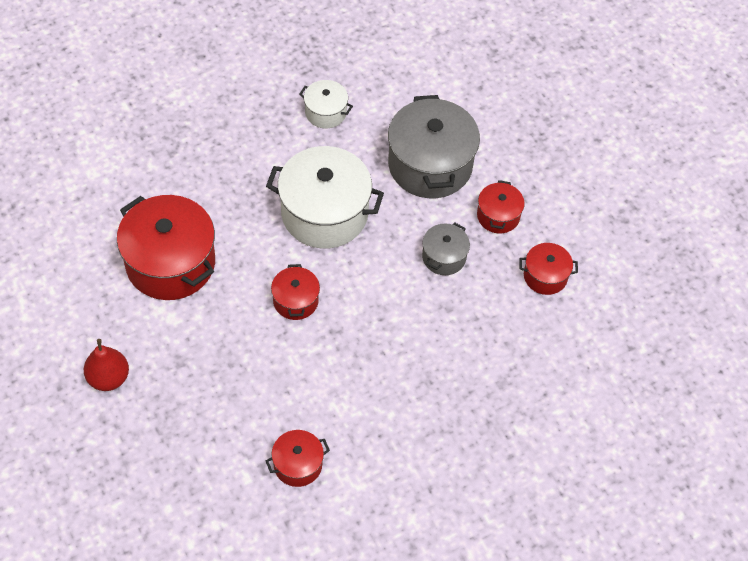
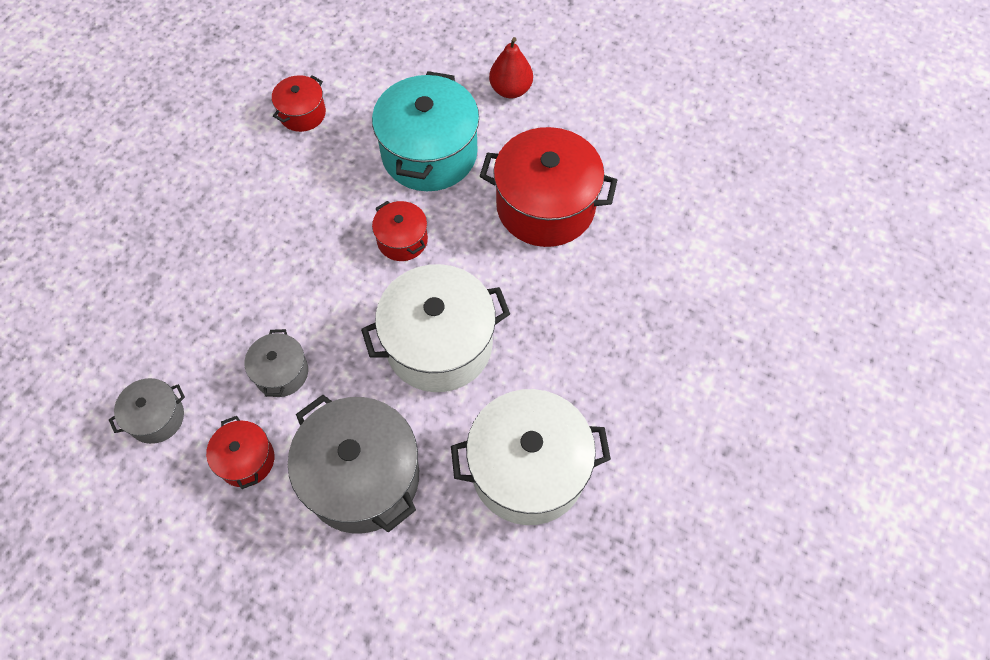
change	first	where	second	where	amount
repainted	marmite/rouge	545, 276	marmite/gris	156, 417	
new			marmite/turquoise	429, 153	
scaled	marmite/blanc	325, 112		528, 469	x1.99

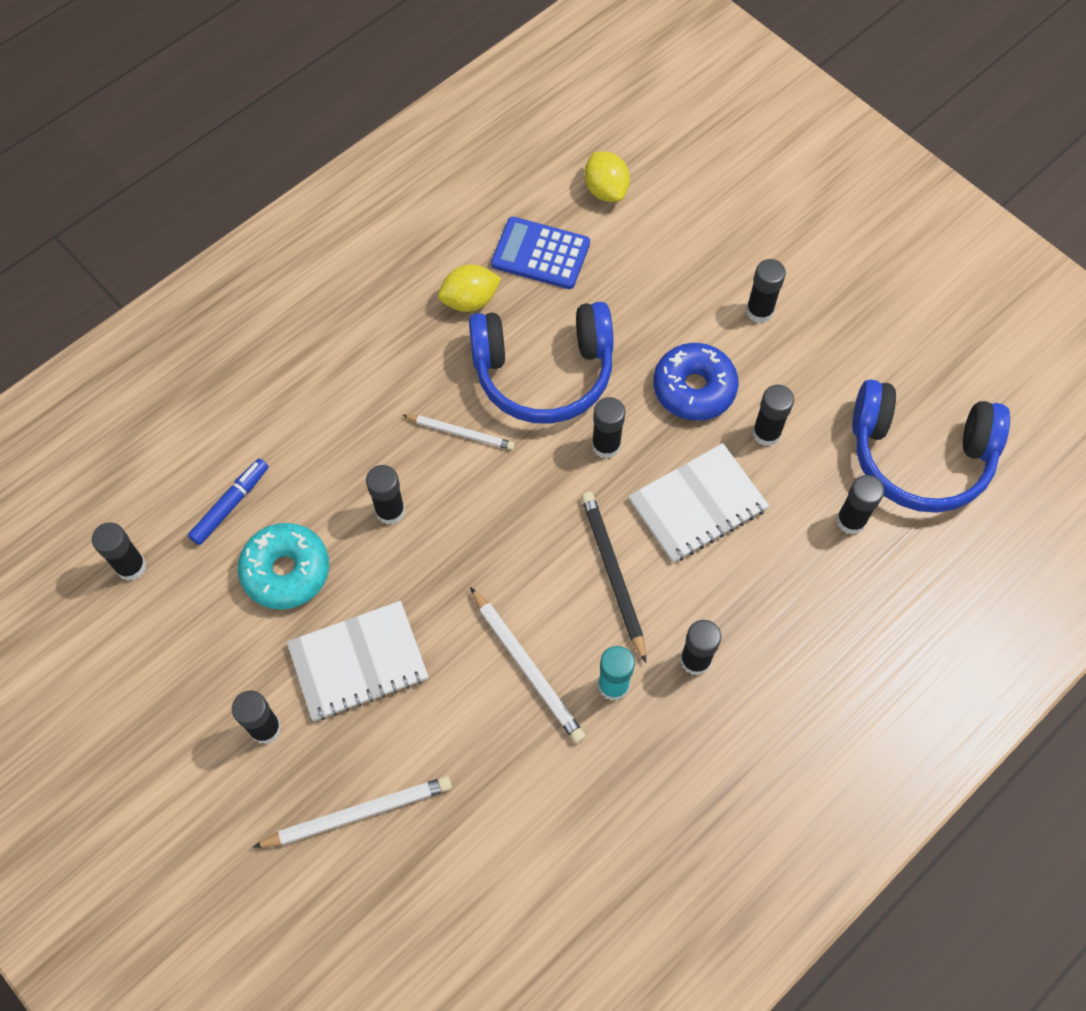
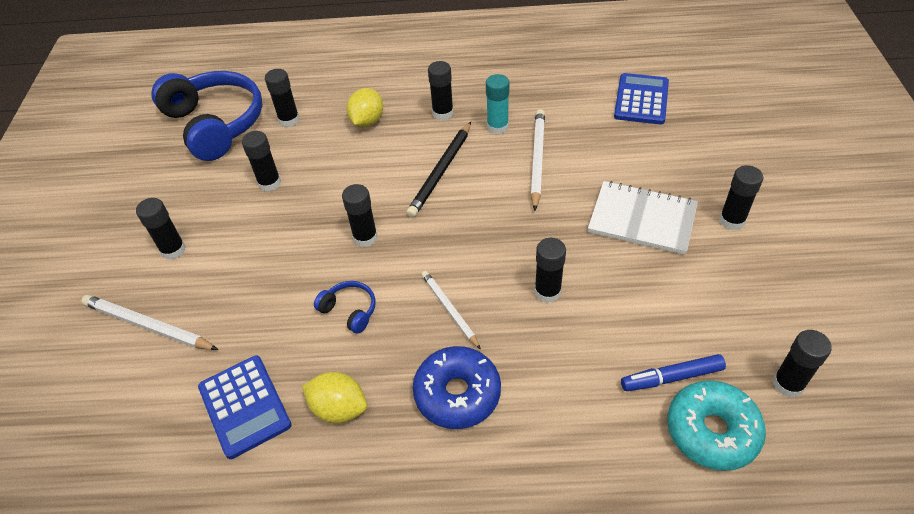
change	first	where	second	where	amount
shifted	crayon/blanc	358, 814		148, 326	
scaled	casque audio/bleu	543, 372		350, 310	x0.42
shifted	citron/jaune	606, 190		367, 121	
shifted	beignet/bleu	694, 388		457, 394	
new			calculatrice/bleu	641, 100	
shifted	beignet/turquoise	286, 571		712, 431	
gone	carnet/blanc	697, 504			

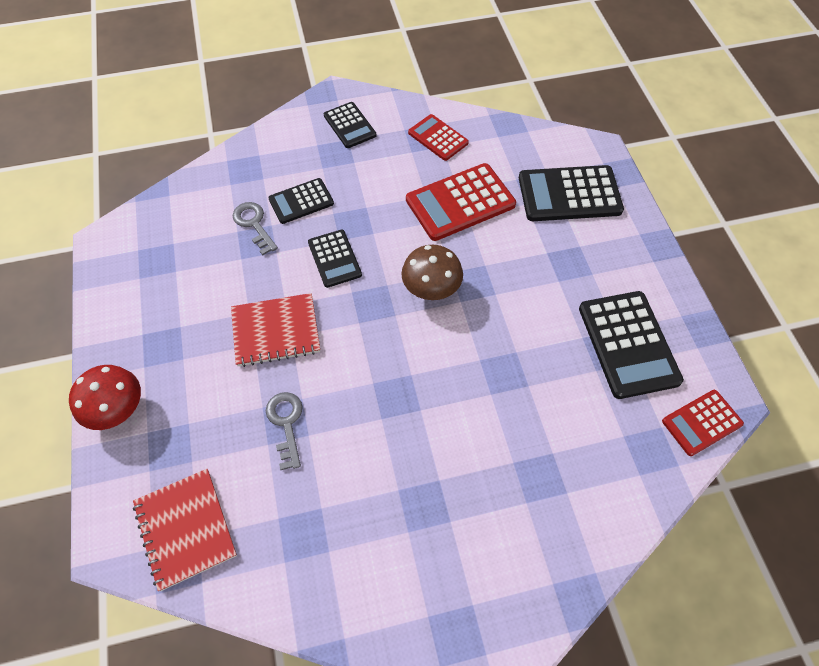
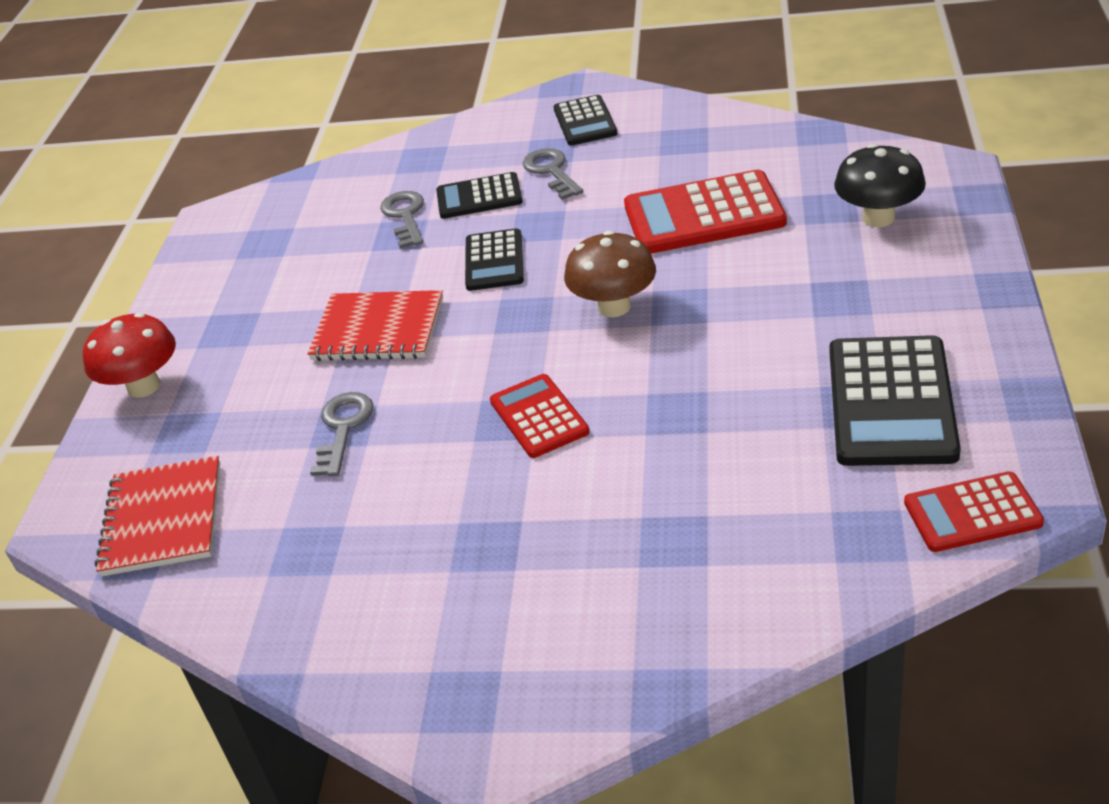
change	first	where	second	where	amount
shifted	calculatrice/rouge	438, 138		539, 417	
new			clé/gris	551, 171	
swapped	calculatrice/noir	569, 194	champignon/noir	878, 218	

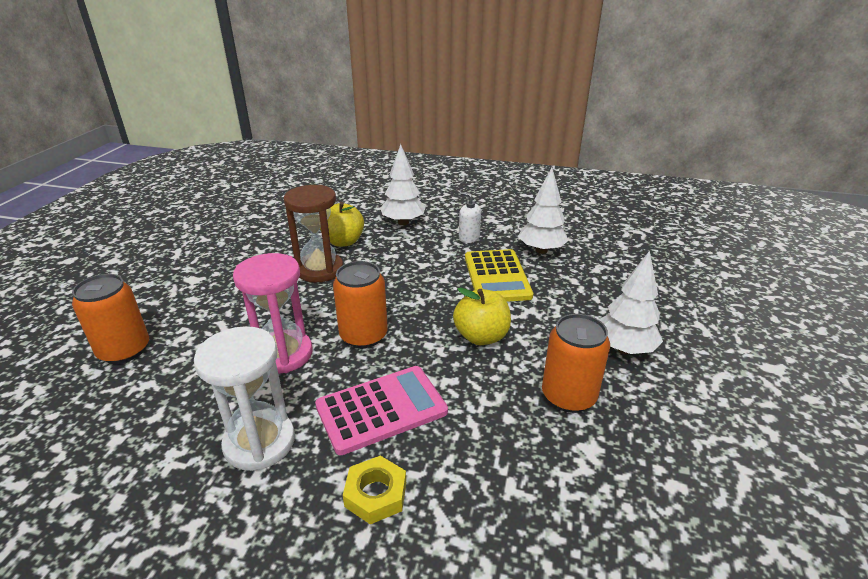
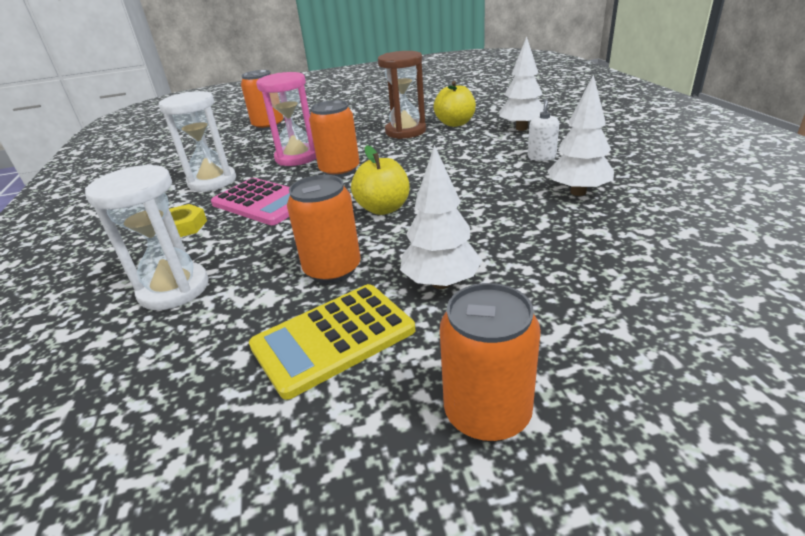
change	first	where	second	where	amount
new			sablier/blanc	174, 289	
shifted	calculatrice/jaune	496, 276		333, 338	
new			canette/orange	487, 413	

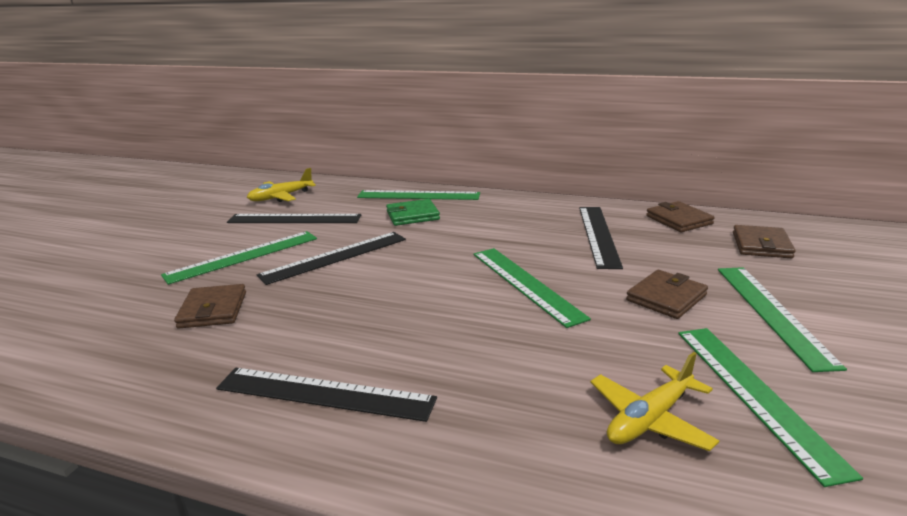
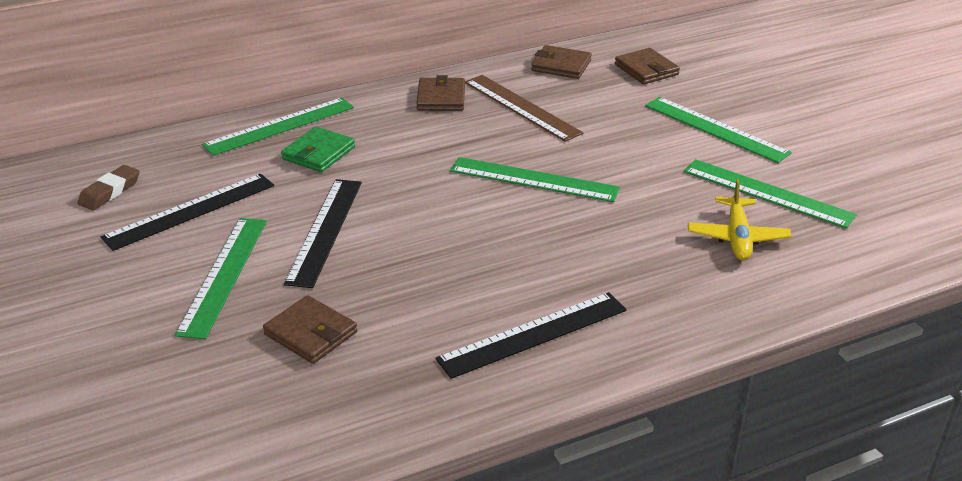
change	first	where	second	where	amount
swapped	avion/jaune	281, 197	gomme/marron	110, 192	
shifted	portefeuille/marron	666, 298		441, 98	
repainted	règle/noir	598, 235	règle/marron	521, 107	

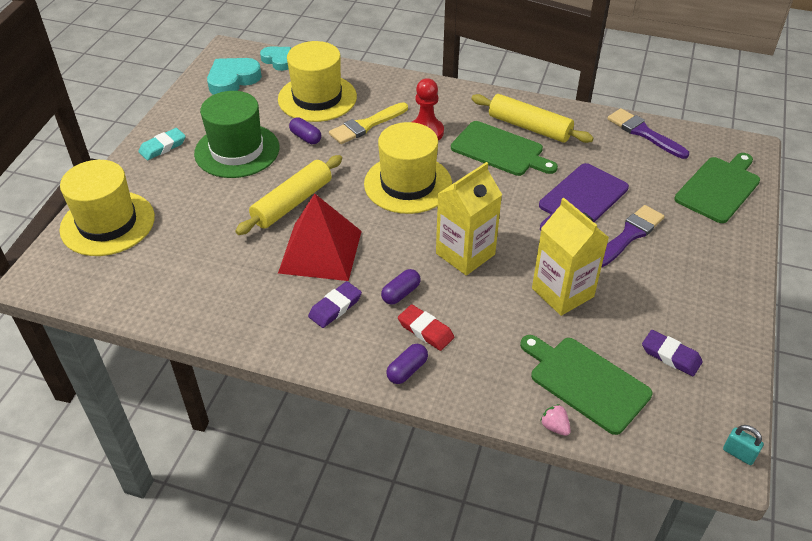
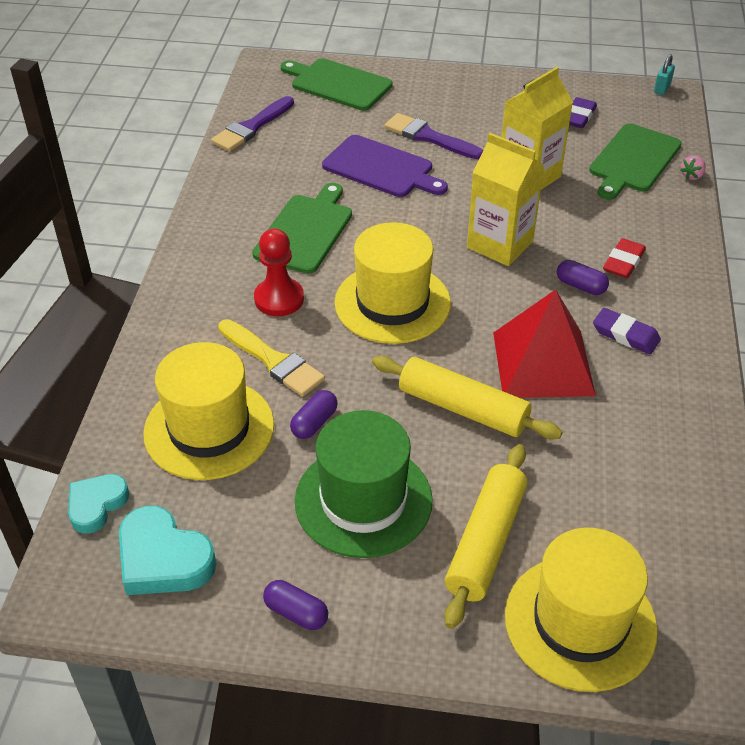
change	first	where	second	where	amount
shifted	gélule/violet	407, 370		296, 613	
shifted	rouleau à pâtisserie/jaune	529, 127		486, 542	
gone	gomme/turquoise	163, 147			

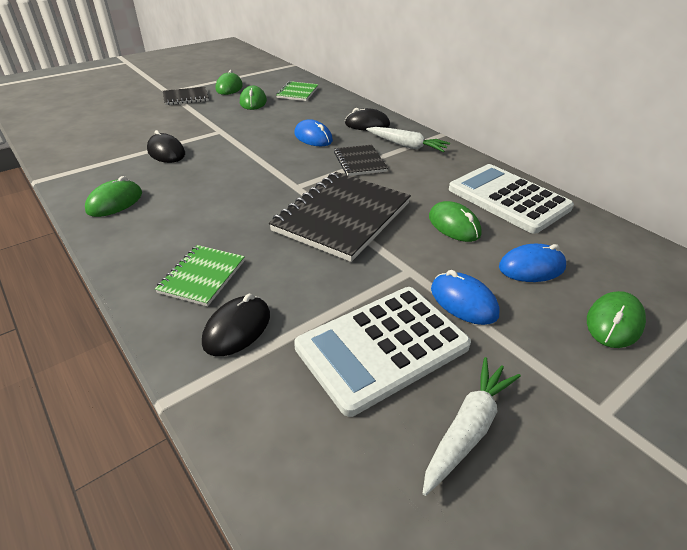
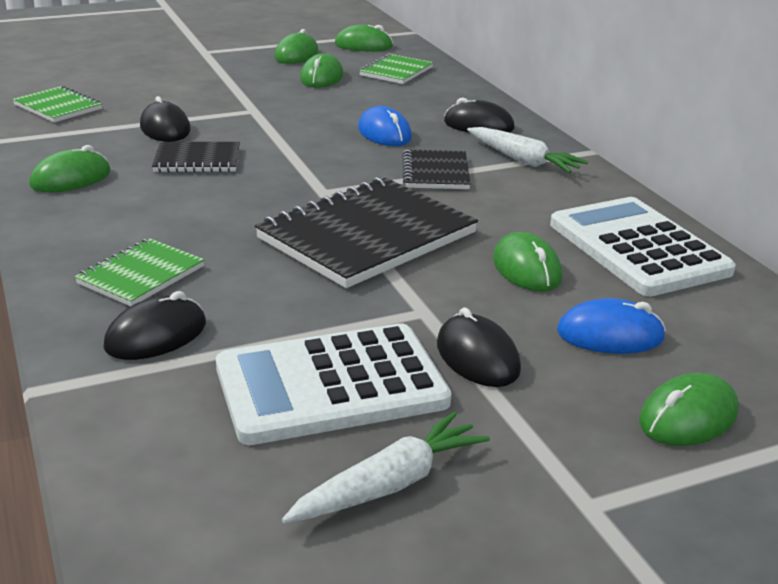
change	first	where	second	where	amount
new			carnet/vert	58, 107	
shifted	carnet/noir	186, 97		197, 160	
new			souris/vert	363, 45	
repainted	souris/bleu	463, 301	souris/noir	477, 357	

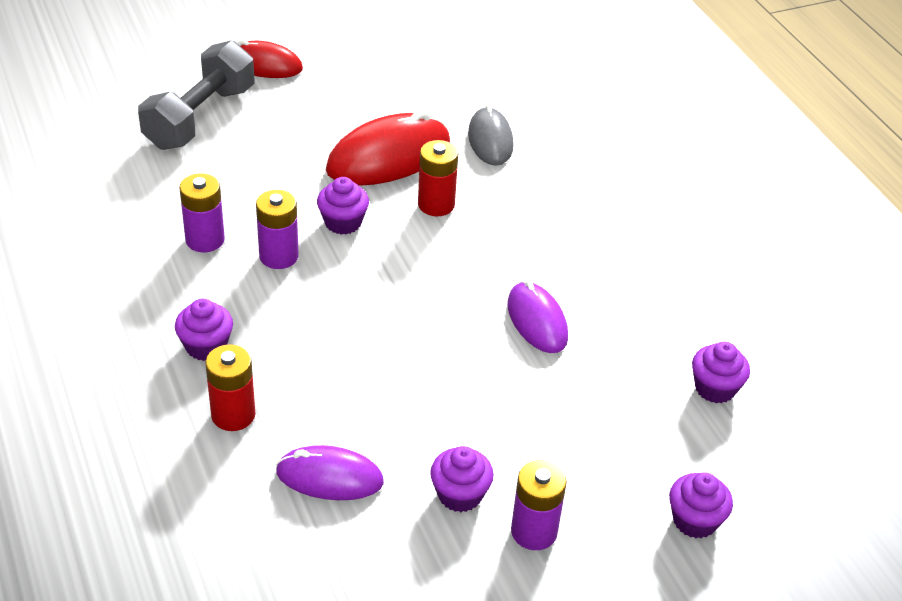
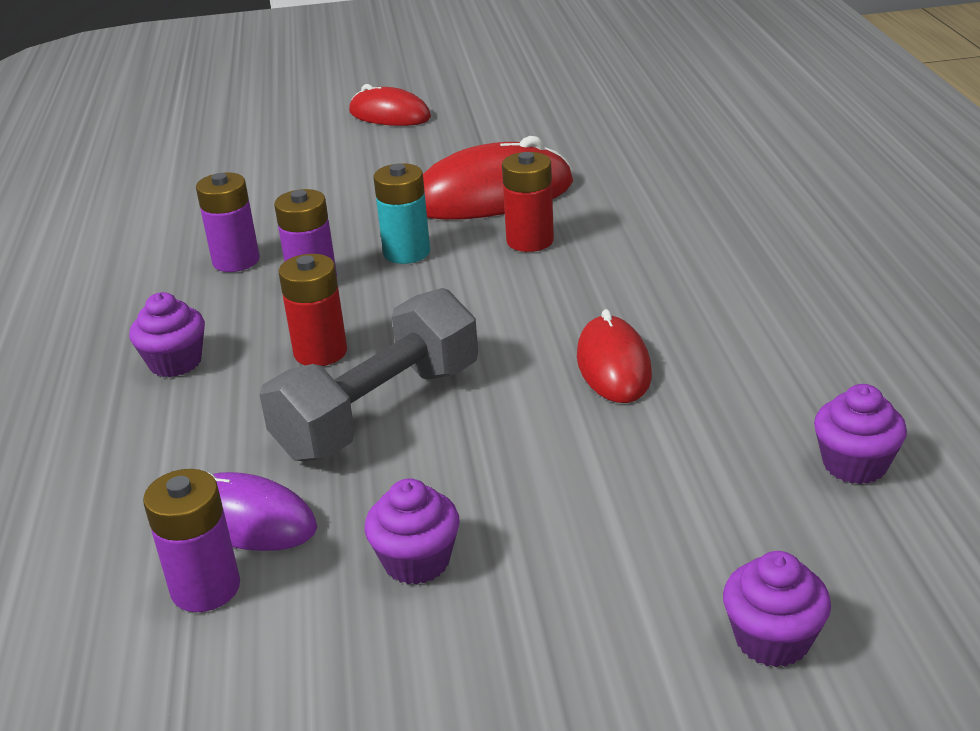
change	first	where	second	where	amount
shifted	pile/violet	534, 531		205, 588	
shifted	haltère/gris	200, 117		379, 411	
shifted	pile/rouge	233, 415		320, 352	
swapped	muffin/violet	343, 222	pile/turquoise	406, 252	
repainted	souris/violet	537, 321	souris/rouge	613, 365	
gone	souris/gris	490, 140			

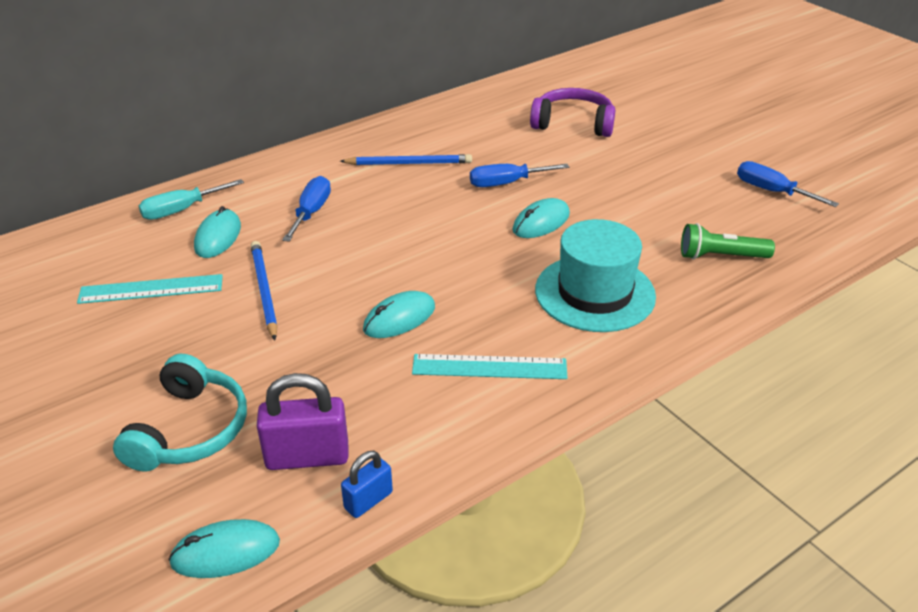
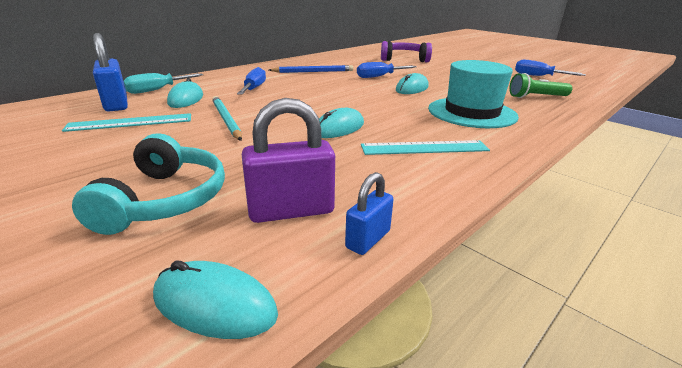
change	first	where	second	where	amount
new			cadenas/bleu	116, 104	
rotated	souris/turquoise	225, 552		215, 304	45 degrees clockwise
repainted	crayon/bleu	264, 291	crayon/turquoise	226, 120	

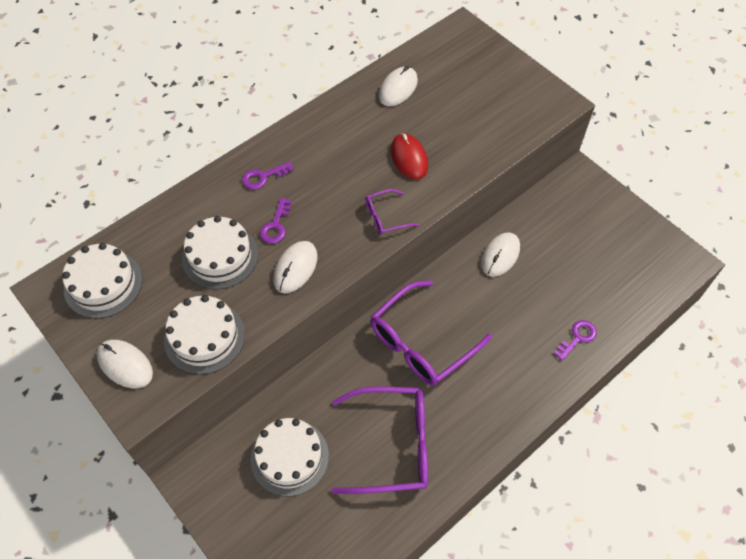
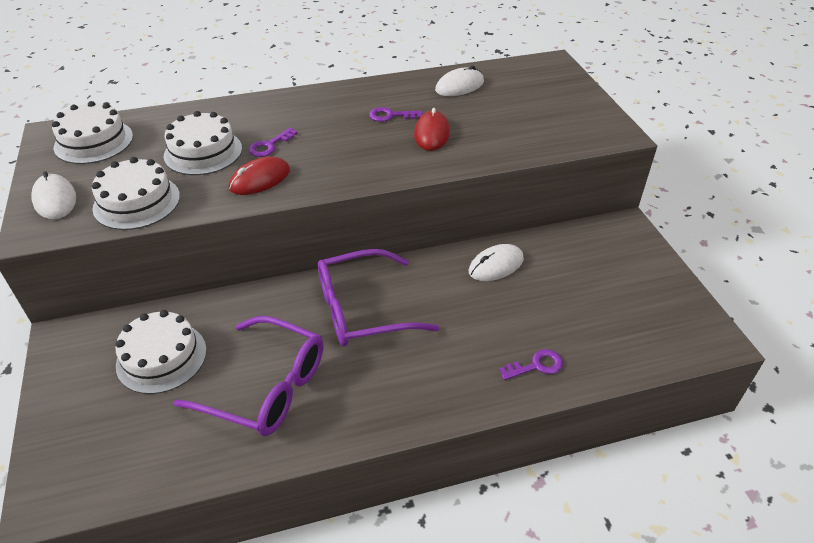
change	first	where	second	where	amount
repainted	souris/blanc	295, 268	souris/rouge	260, 179	
shifted	clé/violet	263, 177		391, 116	
gone	lunettes/violet	385, 217			

